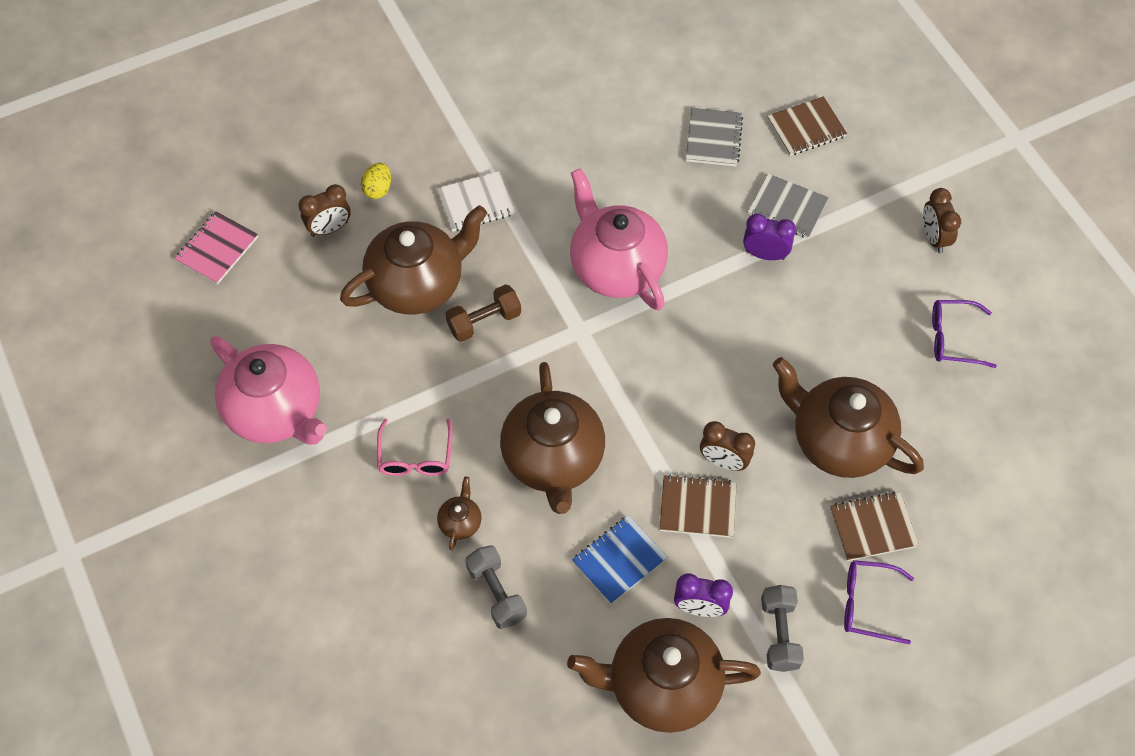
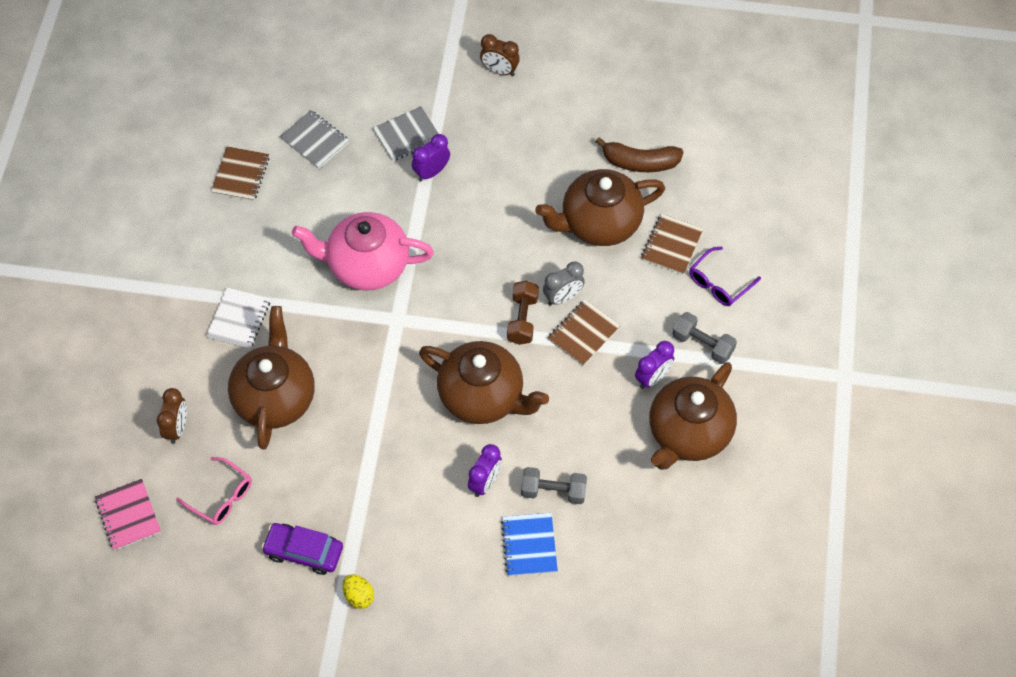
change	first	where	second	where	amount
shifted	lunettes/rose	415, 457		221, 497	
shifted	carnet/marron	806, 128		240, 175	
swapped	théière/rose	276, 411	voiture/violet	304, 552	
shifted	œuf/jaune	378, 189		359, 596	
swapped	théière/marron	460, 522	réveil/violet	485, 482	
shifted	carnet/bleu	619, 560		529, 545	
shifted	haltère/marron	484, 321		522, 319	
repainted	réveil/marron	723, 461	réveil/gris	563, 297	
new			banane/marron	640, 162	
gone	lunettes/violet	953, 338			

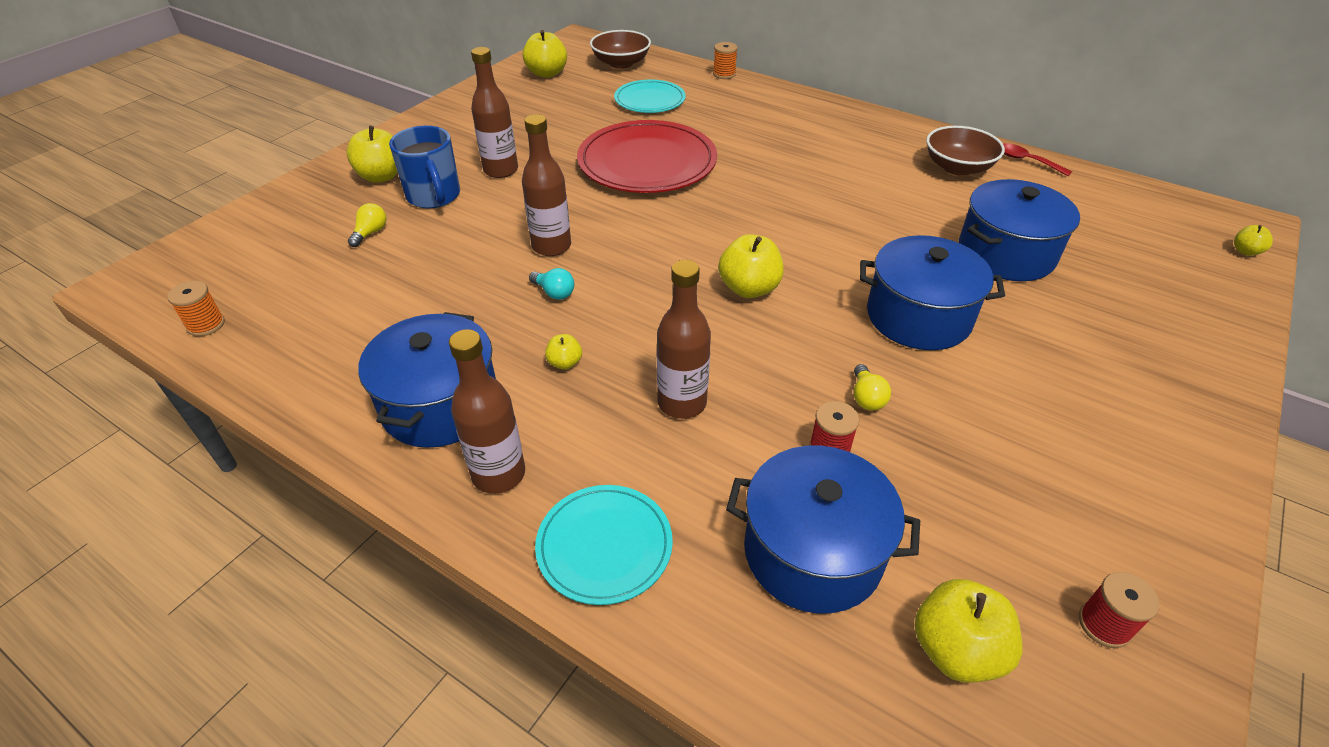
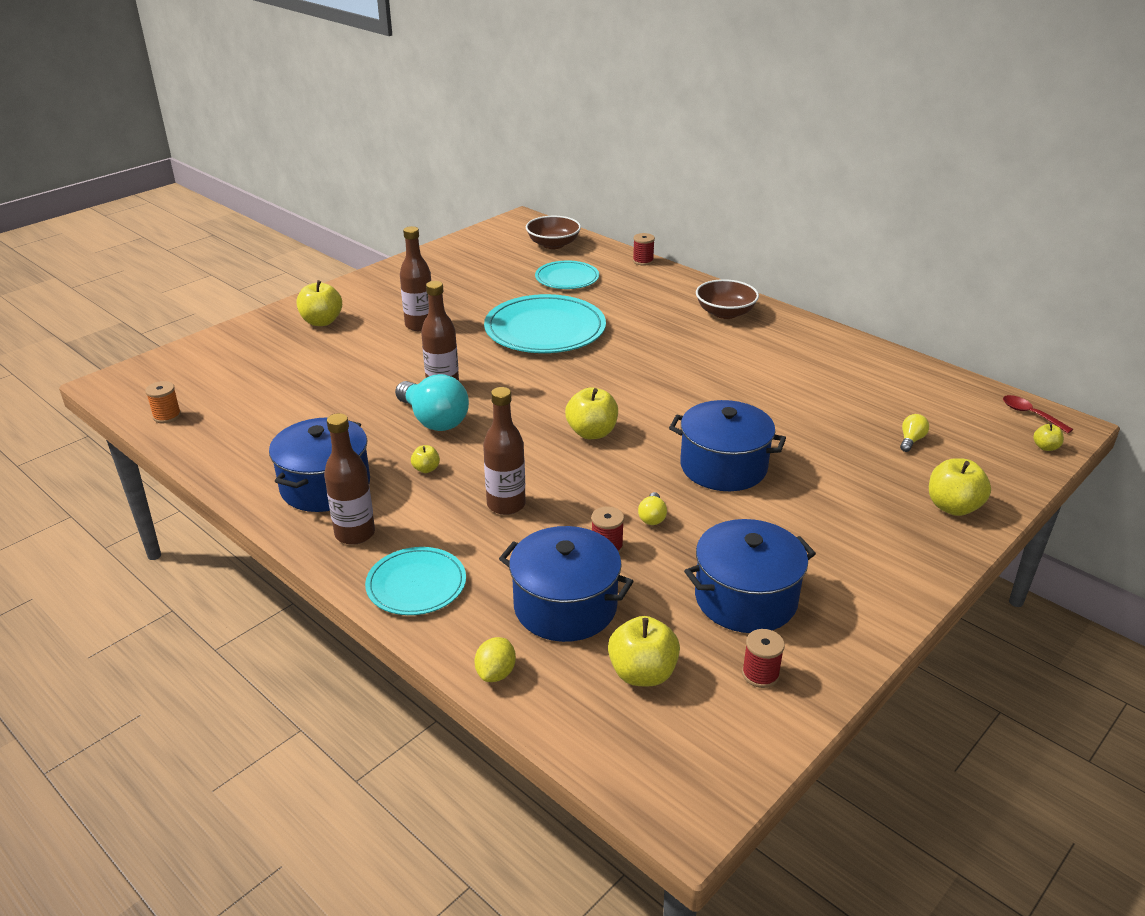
change	first	where	second	where	amount
scaled	ampoule/turquoise	554, 293		434, 420	x2.21
new			citron/jaune	496, 673	
repainted	assiette/rouge	647, 162	assiette/turquoise	545, 329	
repainted	bobine/orange	724, 74	bobine/rouge	643, 261	
shifted	marmite/bleu	1006, 253		745, 598	
shifted	bol/marron	958, 167		725, 313	
shifted	ampoule/jaune	370, 233		911, 440	
shifted	pomme/jaune	547, 73		953, 507	
shifted	cuillère/rouge	1026, 161		1030, 414	
gone	tasse/bleu	434, 196			

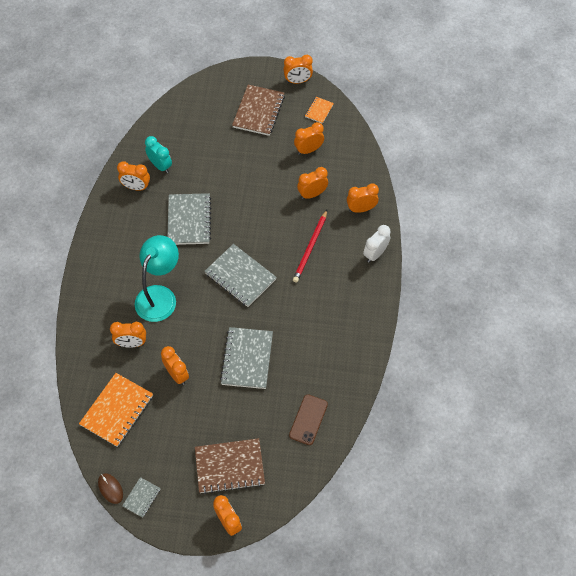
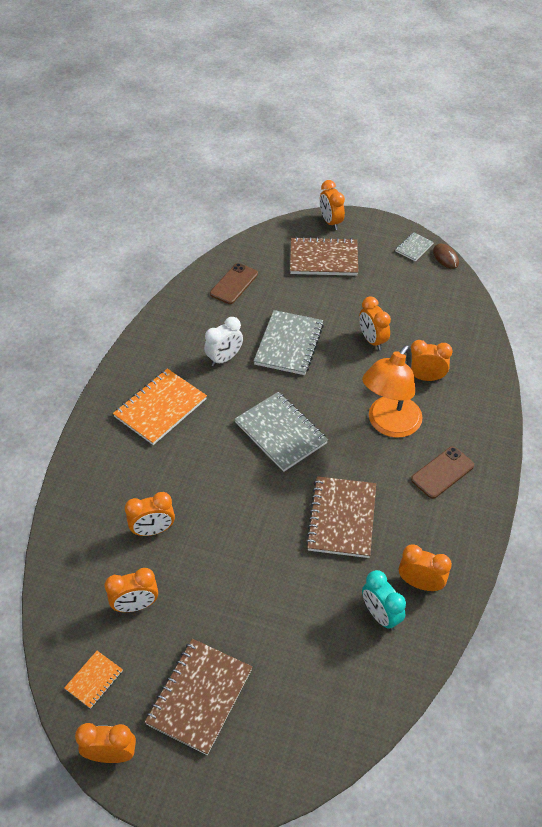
change	first	where	second	where	amount
shifted	carnet/orange	117, 410		160, 408	
shifted	réveil/blanc	375, 254		224, 358	
repainted	carnet/gris	189, 220	carnet/marron	341, 518	
repainted	lampe/turquoise	160, 296	lampe/orange	389, 425	
new			téléphone/marron	442, 472	
gone	crayon/rouge	310, 248			
gone	réveil/orange	361, 209			

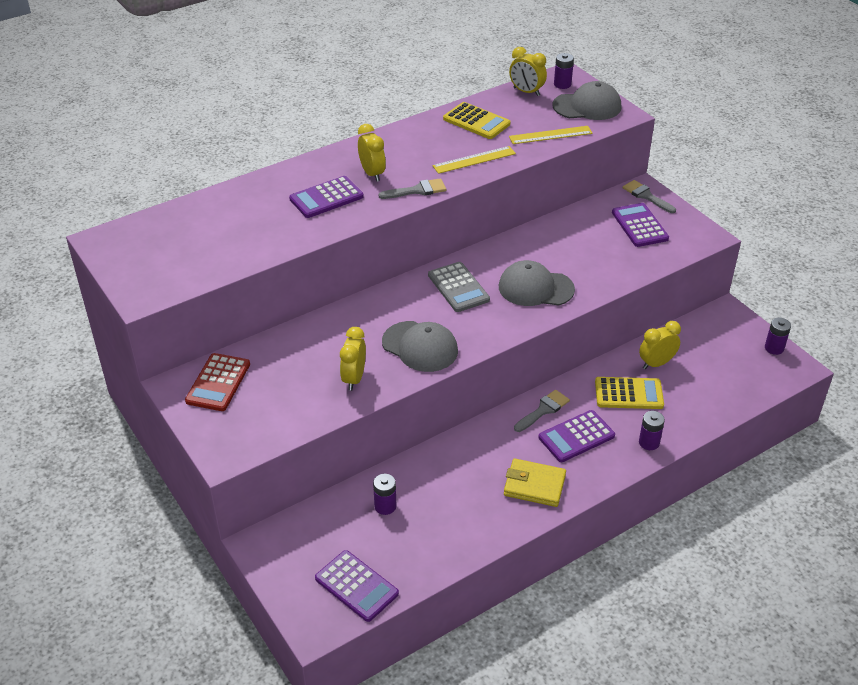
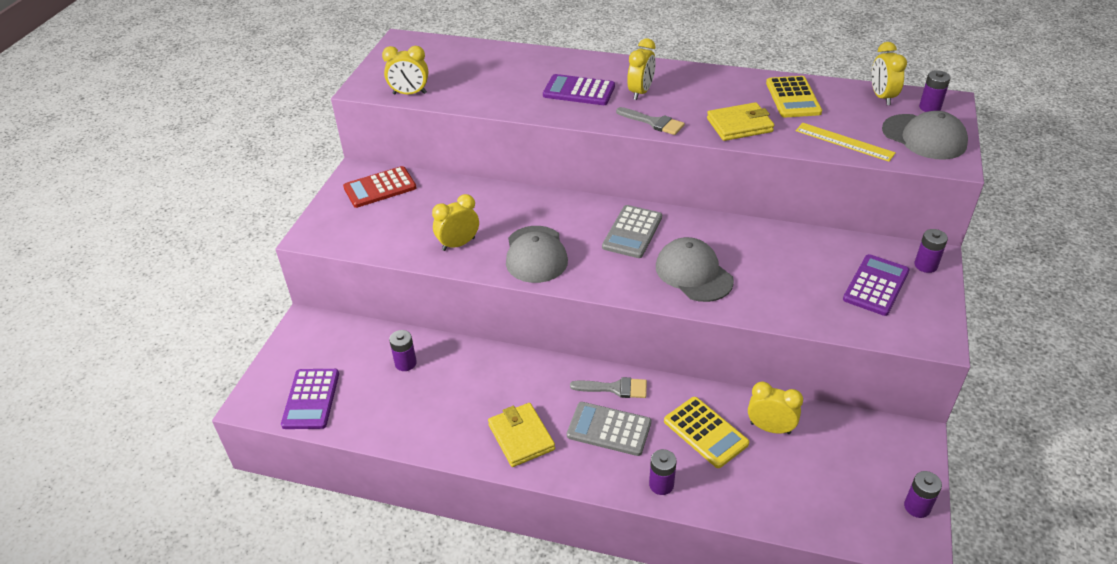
change	first	where	second	where	amount
new			réveil/jaune	409, 93	
repainted	calculatrice/violet	576, 437	calculatrice/gris	609, 429	
swapped	règle/jaune	474, 160	portefeuille/jaune	739, 125	
swapped	pinceau/gris	646, 196	pile/violet	925, 265	

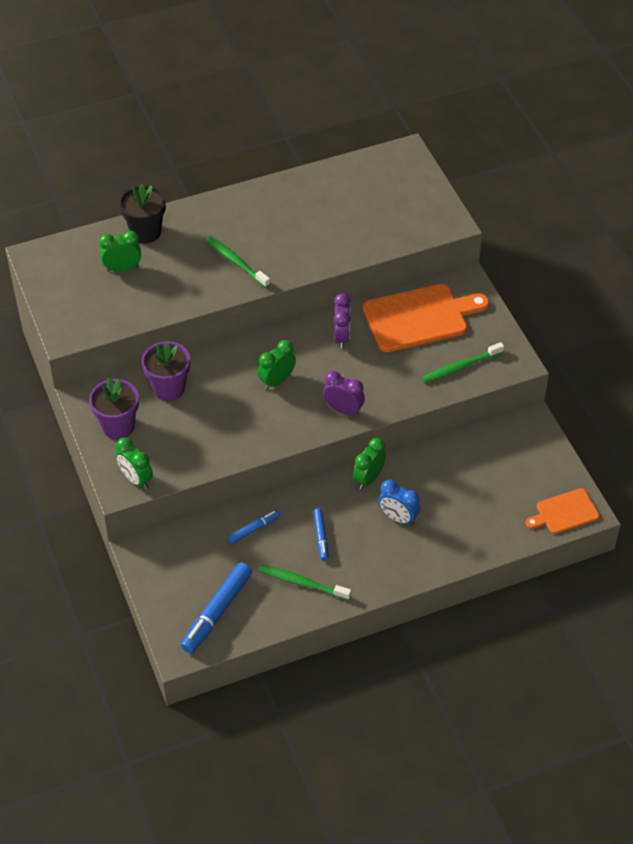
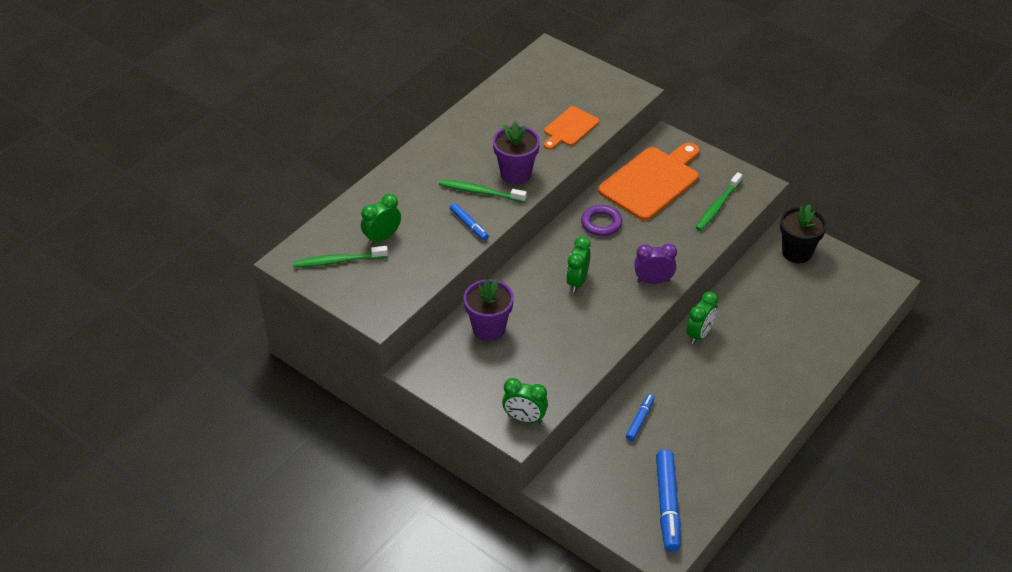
change	first	where	second	where	amount
shifted	brosse à dents/vert	302, 583		338, 261	
shifted	feutre/bleu	321, 537		469, 225	
shifted	pot de fleurs/violet	118, 426		516, 174	
shifted	planche à découper/orange	564, 512		570, 128	
swapped	réveil/violet	341, 337	anneau/violet	601, 223	
rotated	réveil/vert	368, 479		699, 334	150 degrees counterclockwise
shifted	pot de fleurs/noir	145, 232		797, 252	
gone	réveil/bleu	398, 518			

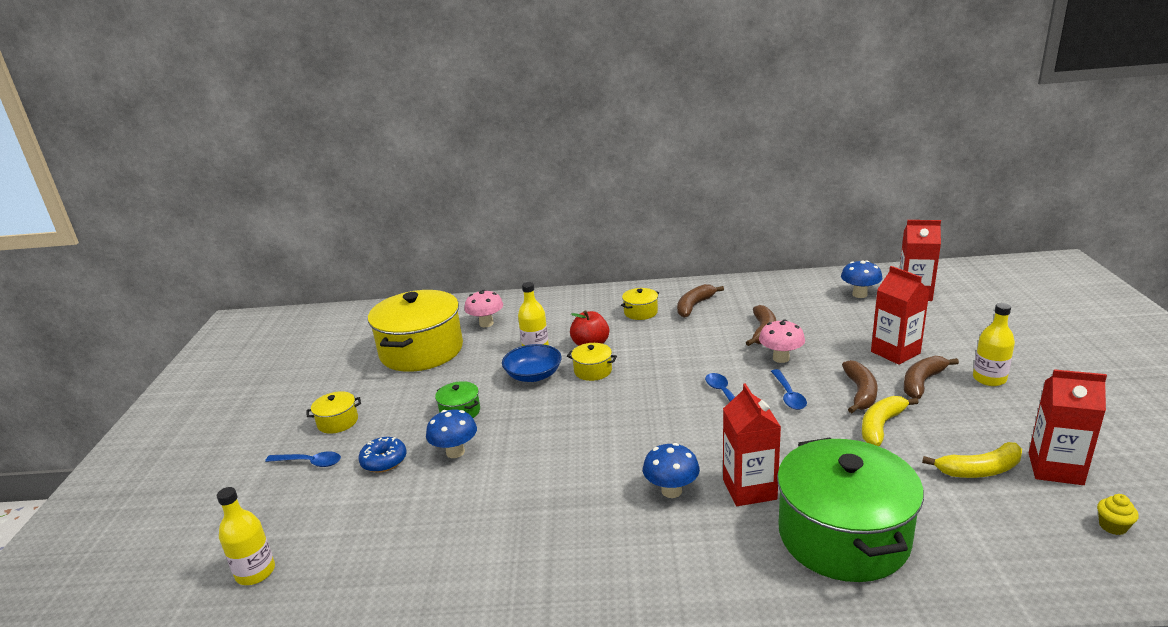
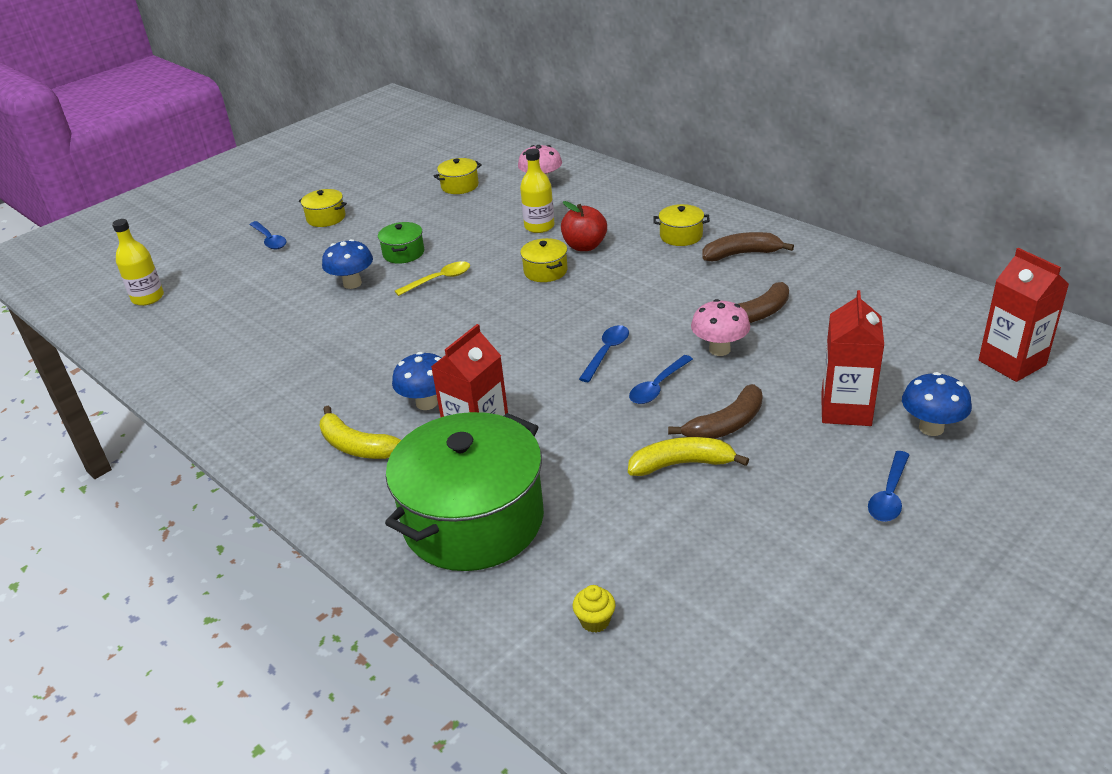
change	first	where	second	where	amount
shifted	banane/jaune	979, 470		357, 446	
new			cuillère/jaune	439, 280	
scaled	marmite/jaune	421, 351		460, 186	x0.42
shifted	muffin/jaune	1112, 526		595, 621	
swapped	bouteille/jaune	989, 379	cuillère/bleu	889, 495	
shifted	champignon/bleu	859, 294		931, 428	
gone	beignet/bleu	384, 461			
gone	bol/bleu	533, 375			
gone	banane/marron	922, 382			
gone	brique de lait/rouge	1055, 469			

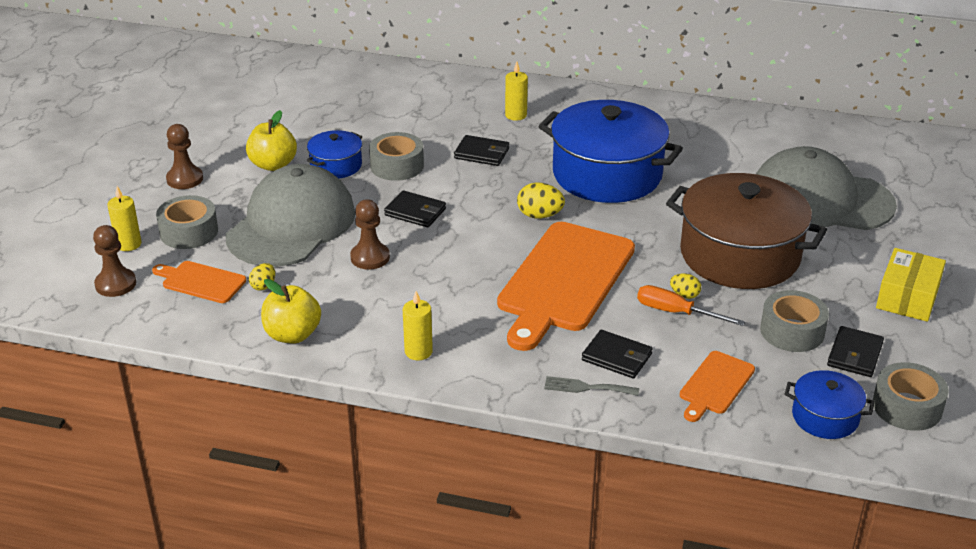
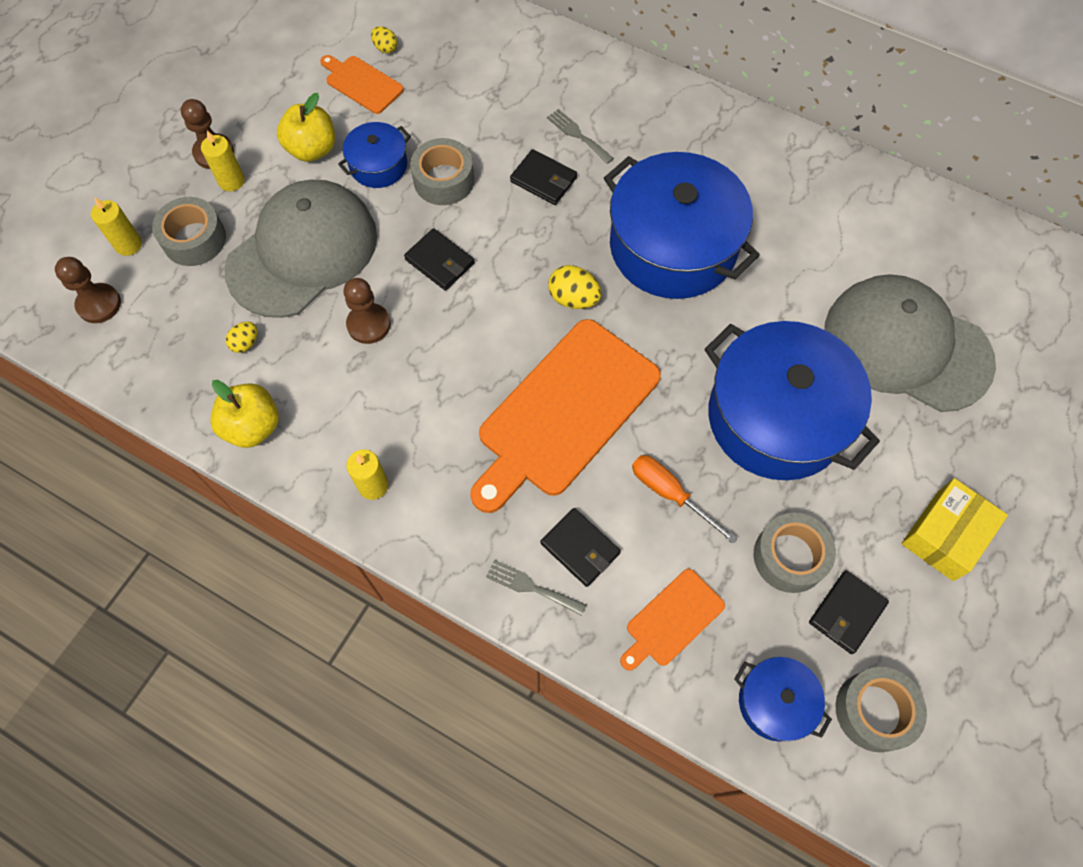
change	first	where	second	where	amount
shifted	bougie/jaune	516, 115		231, 181	
shifted	planche à découper/orange	201, 282		362, 83	
shifted	œuf/jaune	684, 295		385, 48	
new			fourchette/gris	577, 135	
repainted	marmite/marron	740, 255	marmite/bleu	776, 417	

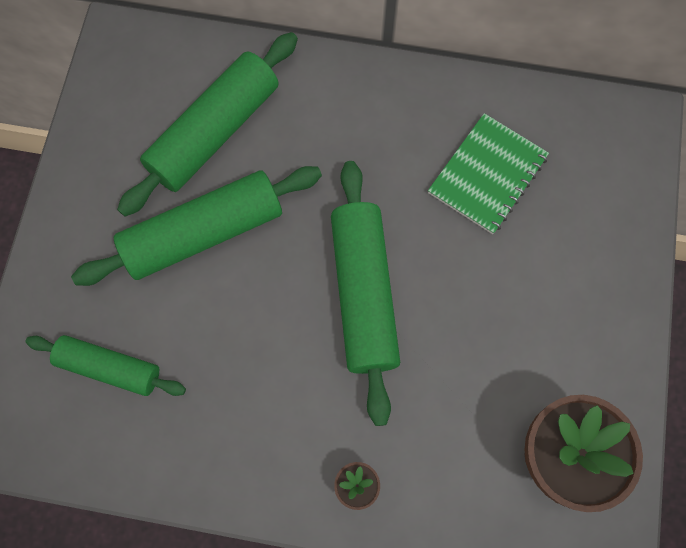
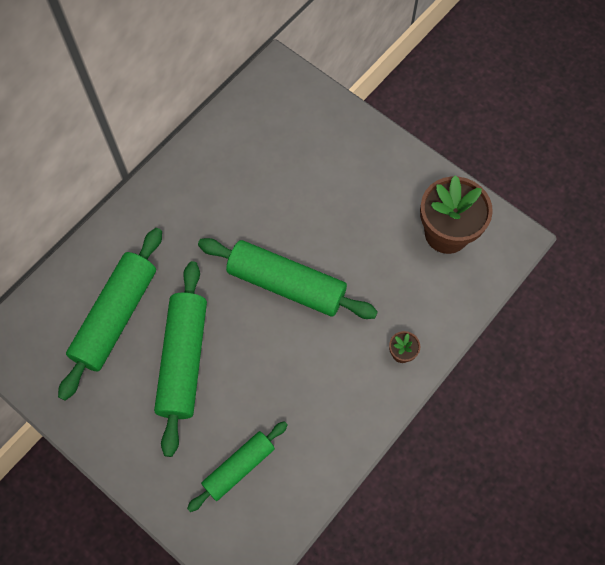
change	first	where	second	where	amount
rotated	rouleau à pâtisserie/vert	214, 132		116, 316	45 degrees clockwise
gone	carnet/vert	487, 175			

